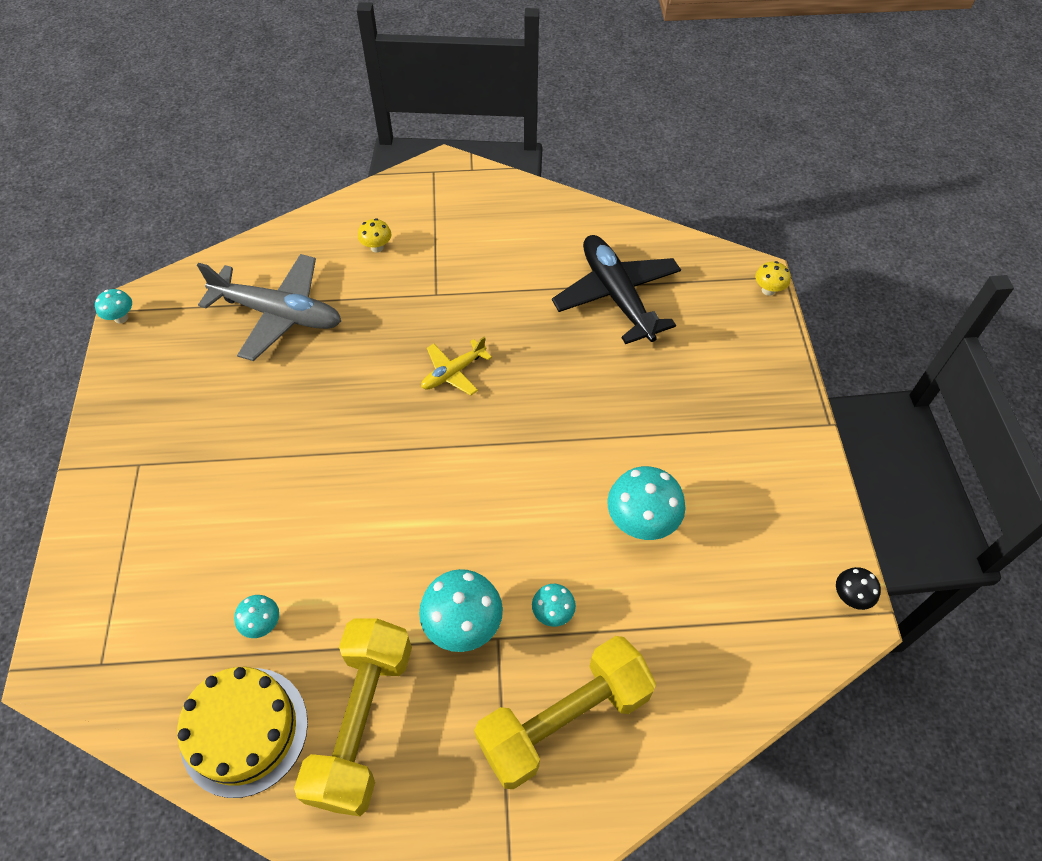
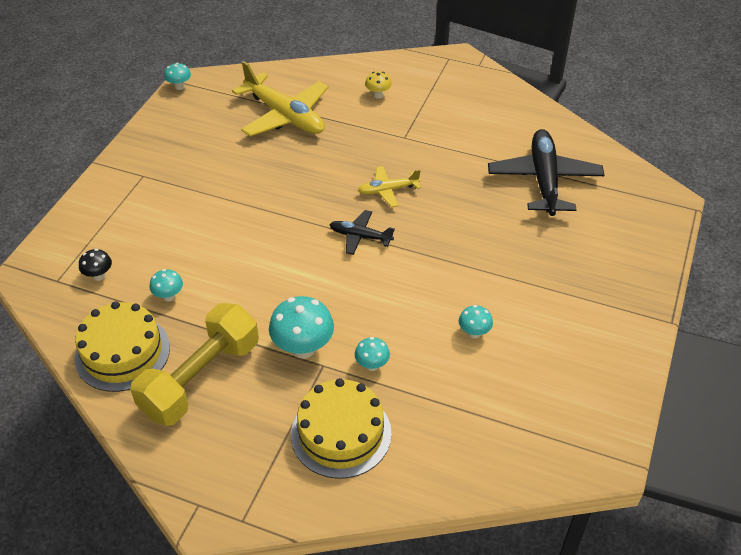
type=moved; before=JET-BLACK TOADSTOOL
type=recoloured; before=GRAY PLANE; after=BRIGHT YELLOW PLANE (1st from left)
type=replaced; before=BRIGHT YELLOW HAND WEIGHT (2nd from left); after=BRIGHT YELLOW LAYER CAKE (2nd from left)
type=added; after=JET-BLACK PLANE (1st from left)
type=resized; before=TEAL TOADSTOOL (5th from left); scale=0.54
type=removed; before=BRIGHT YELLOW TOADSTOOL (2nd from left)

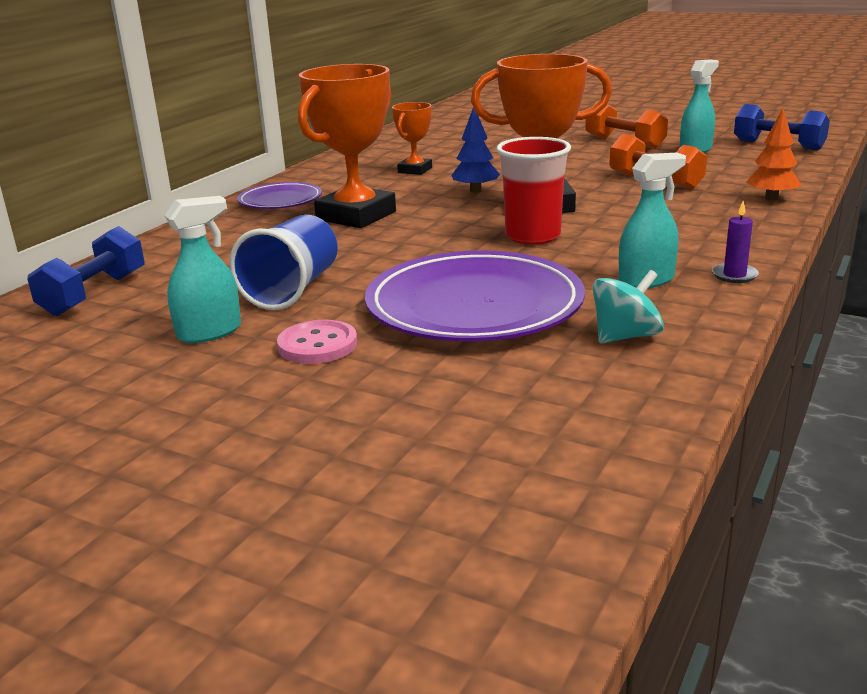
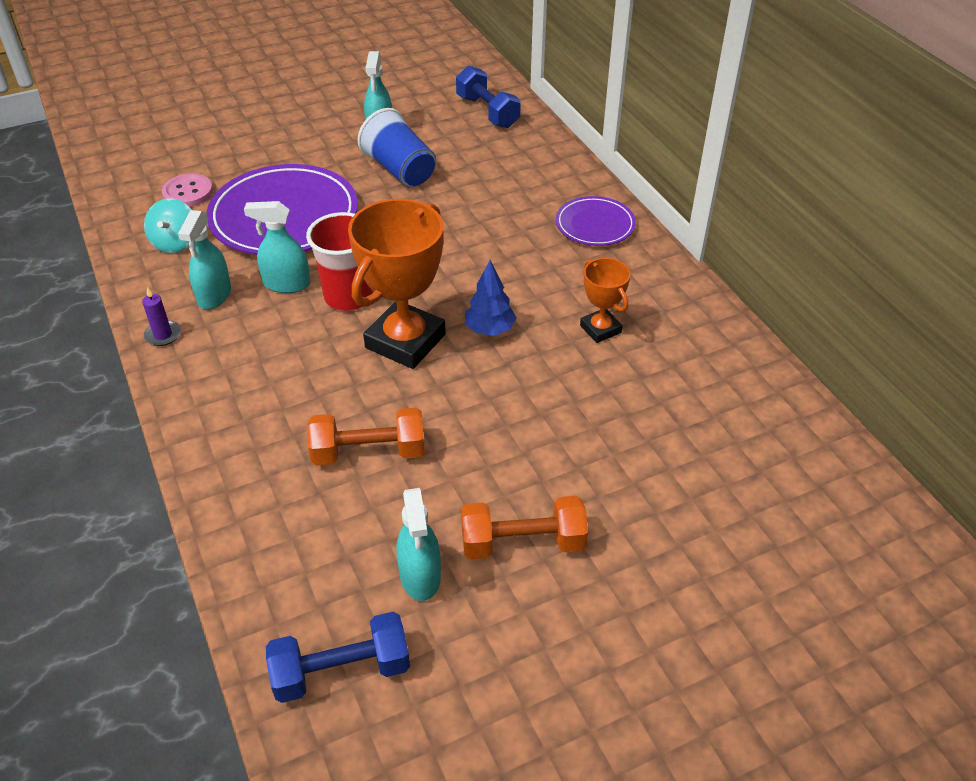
type=moved; before=ROSE-PINK BUTTON
type=added; after=TEAL SPRAYER (2nd from left)
type=removed; before=ORANGE TROPHY (1st from left)
type=removed; before=ORANGE TREE

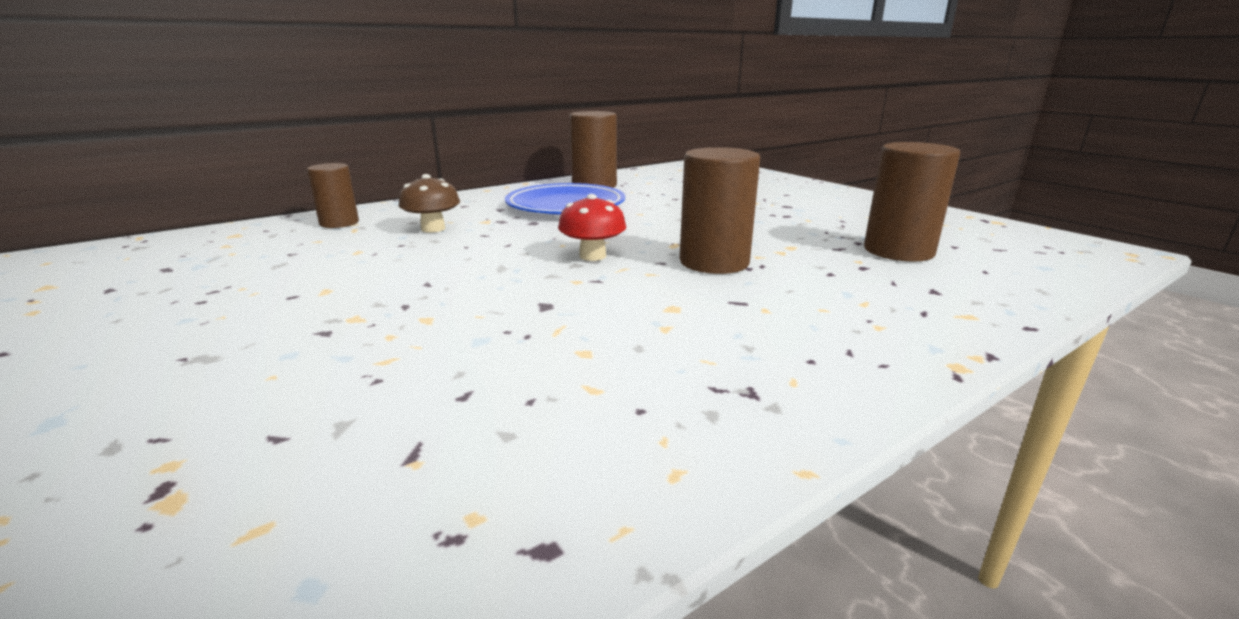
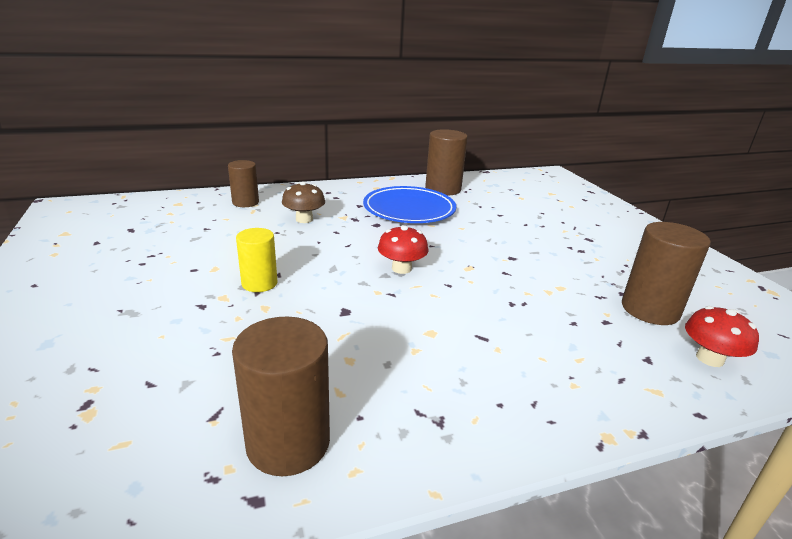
type=moved; before=BROWN SOLID CYLINDER (3rd from left in the first image); after=BROWN SOLID CYLINDER (2nd from left)
type=added; after=BRIGHT YELLOW SOLID CYLINDER
type=added; after=SCARLET TOADSTOOL (2nd from left)

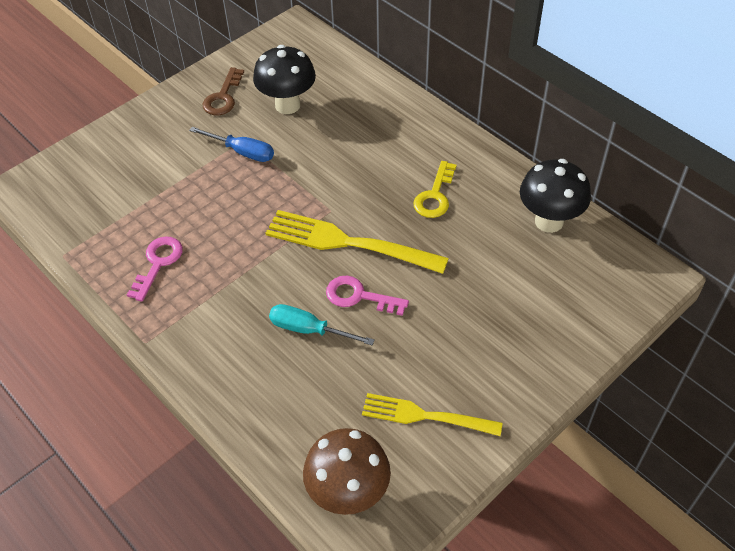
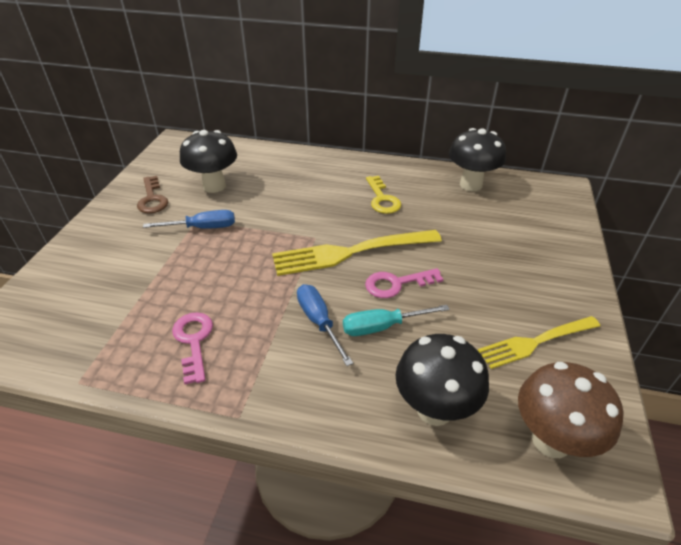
type=added; after=ROYAL BLUE HAND SCREWDRIVER (2nd from left)
type=added; after=JET-BLACK TOADSTOOL (2nd from left)

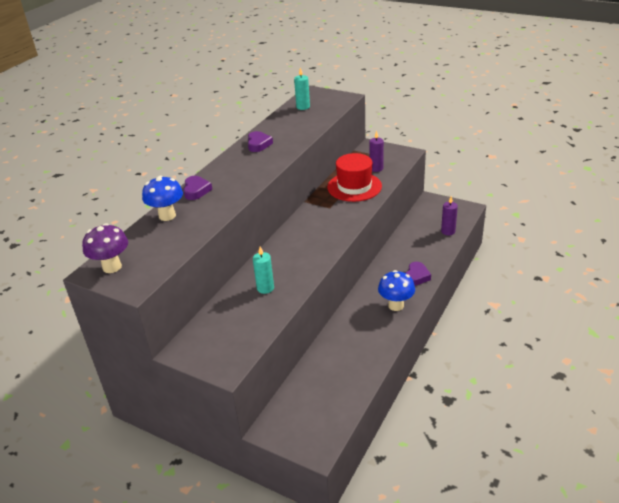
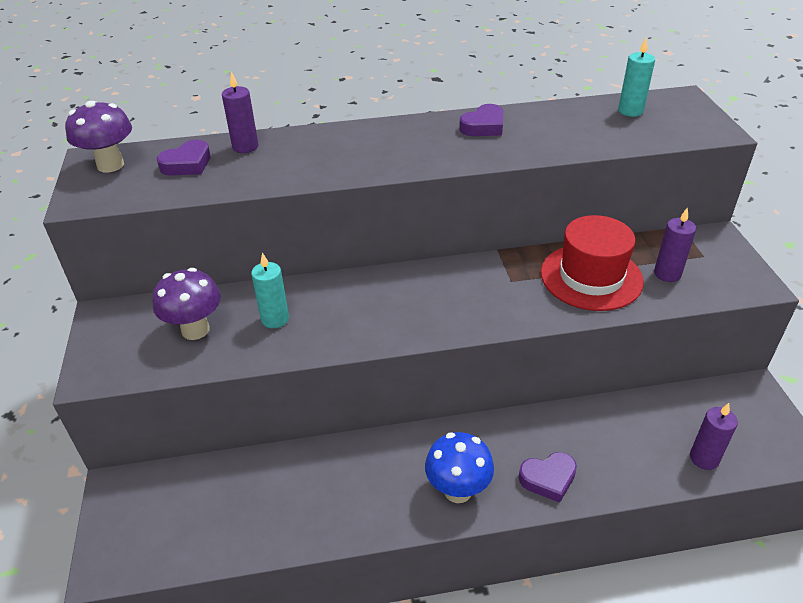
type=added; after=VIOLET TOADSTOOL (2nd from left)
type=moved; before=VIOLET HEART SHAPE (1st from left)
type=replaced; before=ROYAL BLUE TOADSTOOL (1st from left); after=VIOLET CANDLE (1st from left)

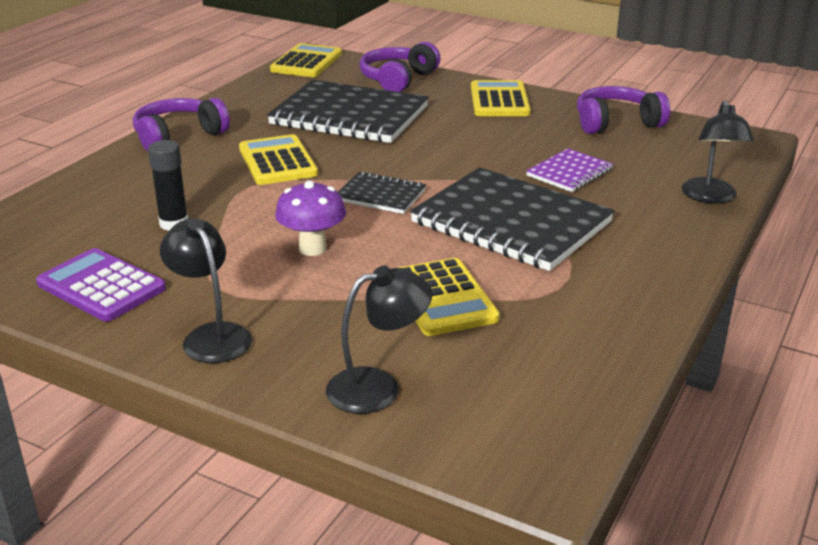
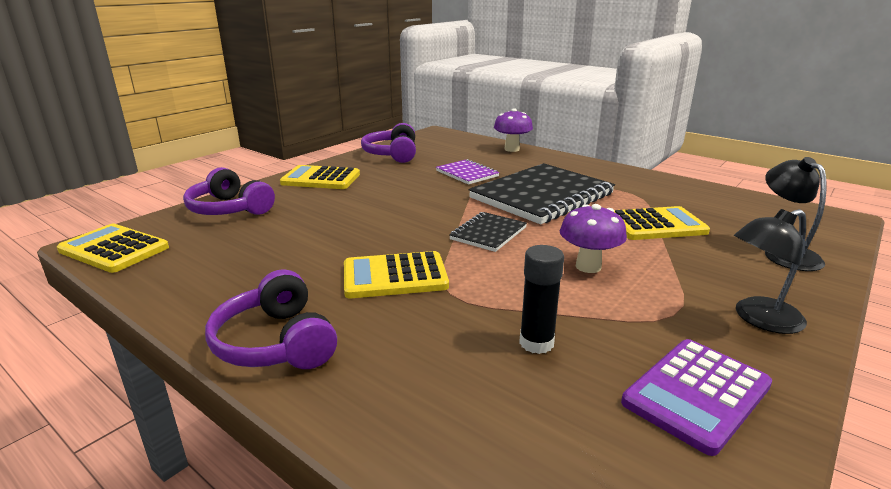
type=replaced; before=JET-BLACK DESK LAMP (3rd from left); after=VIOLET TOADSTOOL (1st from left)
type=removed; before=JET-BLACK NOTEBOOK (1st from left)

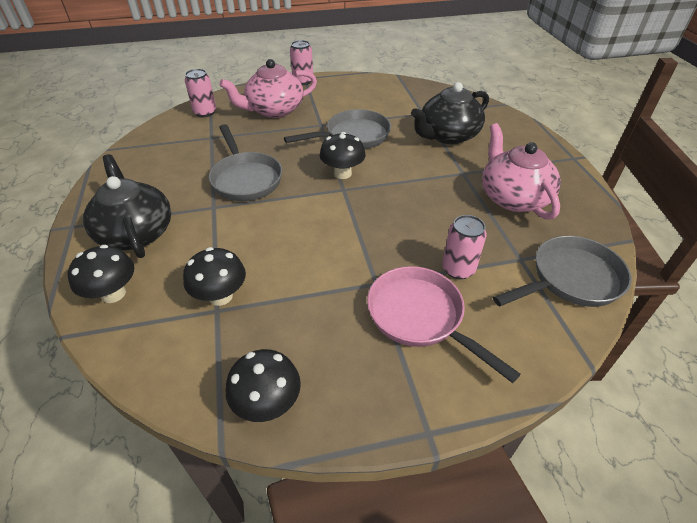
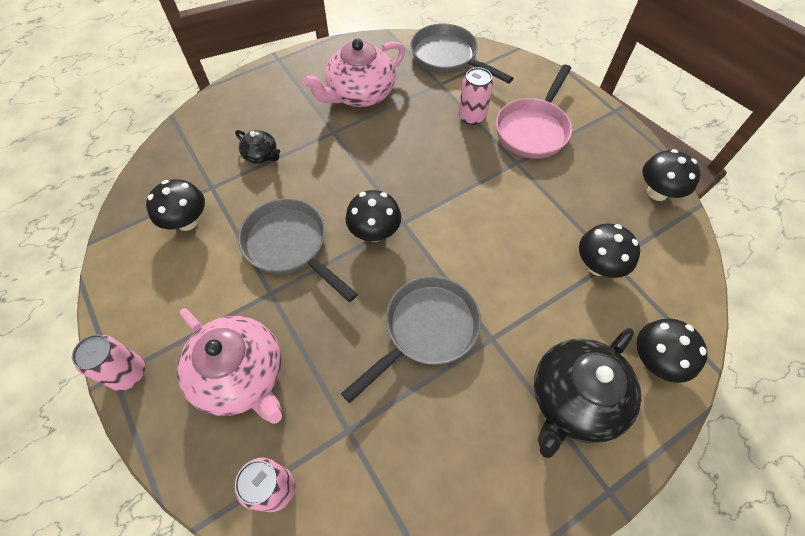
type=added; after=JET-BLACK TOADSTOOL (1st from left)
type=resized; before=JET-BLACK TEA POT (2nd from left in the first image); scale=0.49

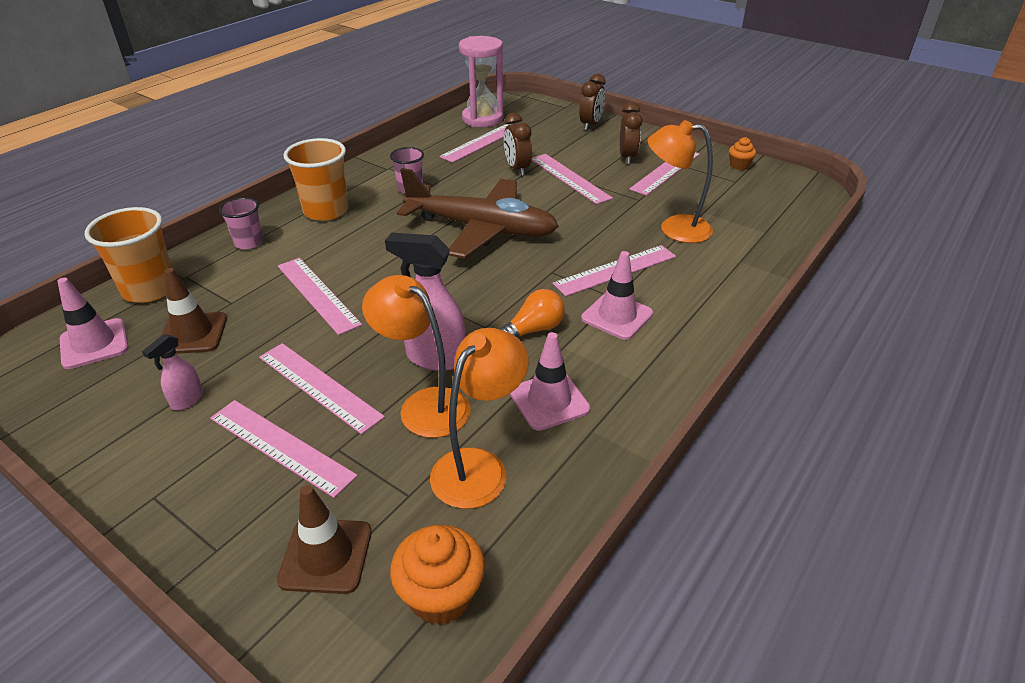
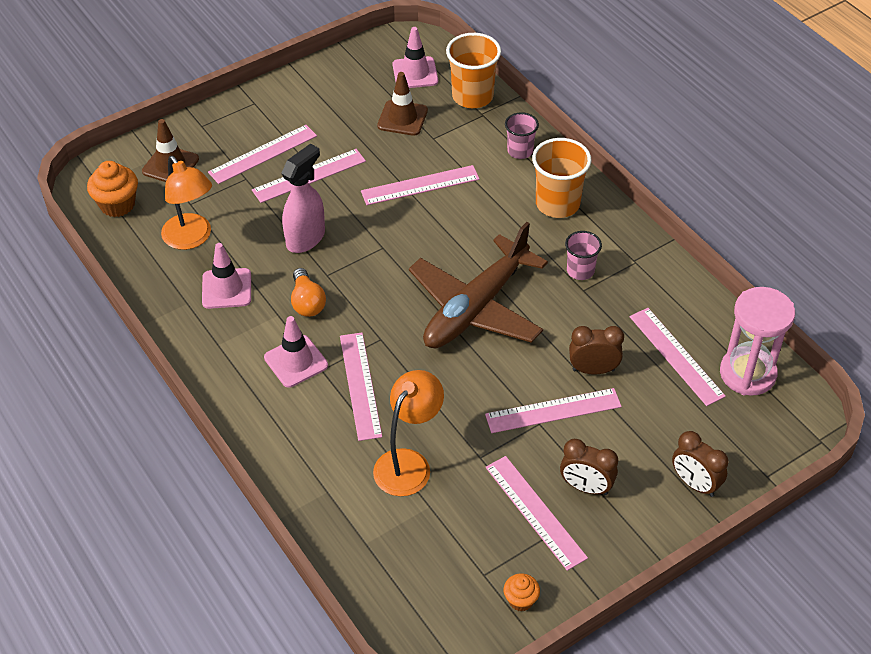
type=removed; before=ROSE-PINK SPRAYER (1st from left)
type=removed; before=ORANGE DESK LAMP (1st from left)

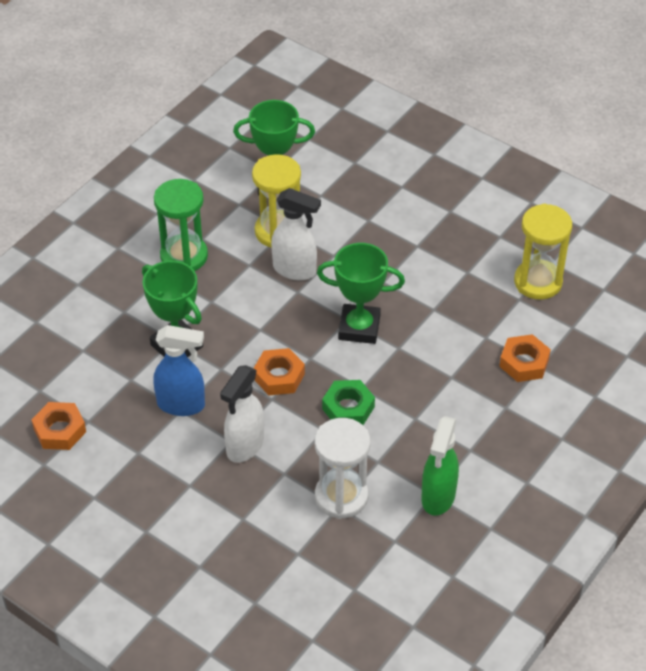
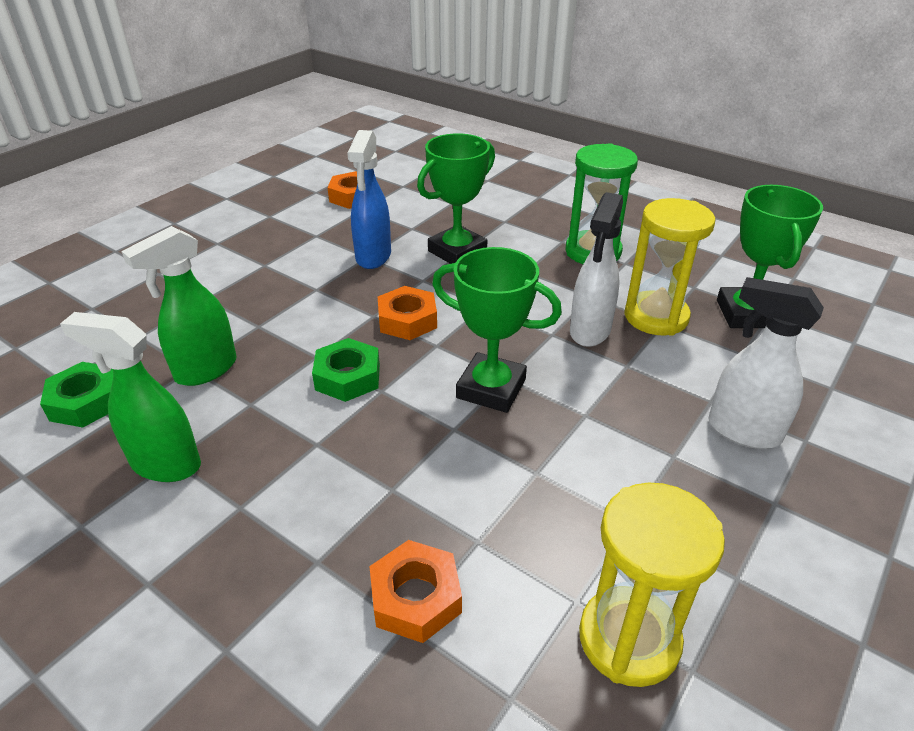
type=added; after=GREEN NUT (1st from left)
type=replaced; before=WHITE HOURGLASS; after=GREEN SPRAYER (2nd from left)
type=turned; before=GREEN TROPHY (3rd from left in the first image); turn=-75
type=moved; before=WHITE SPRAYER (1st from left in the first image); after=WHITE SPRAYER (2nd from left)

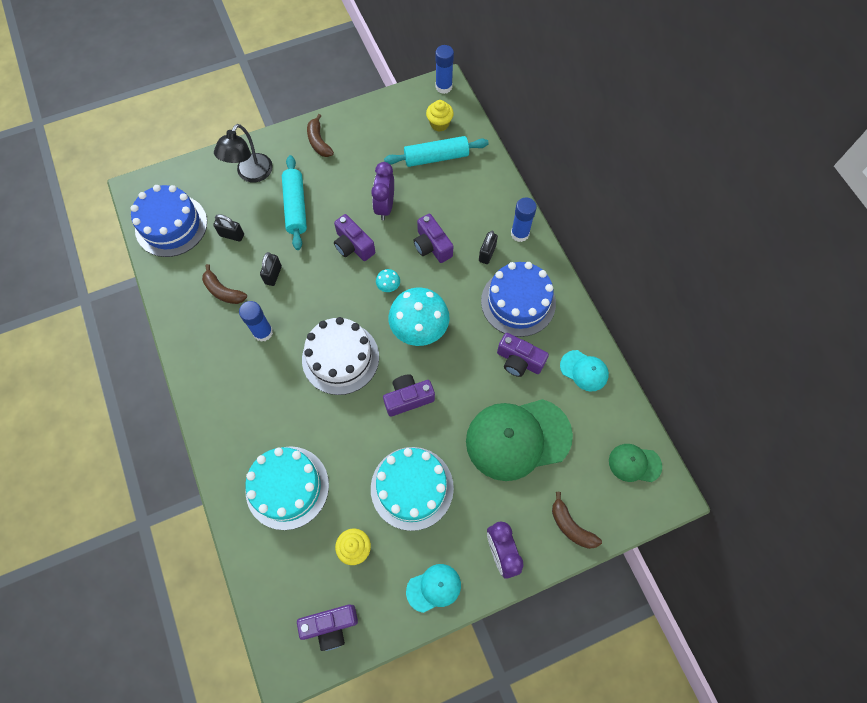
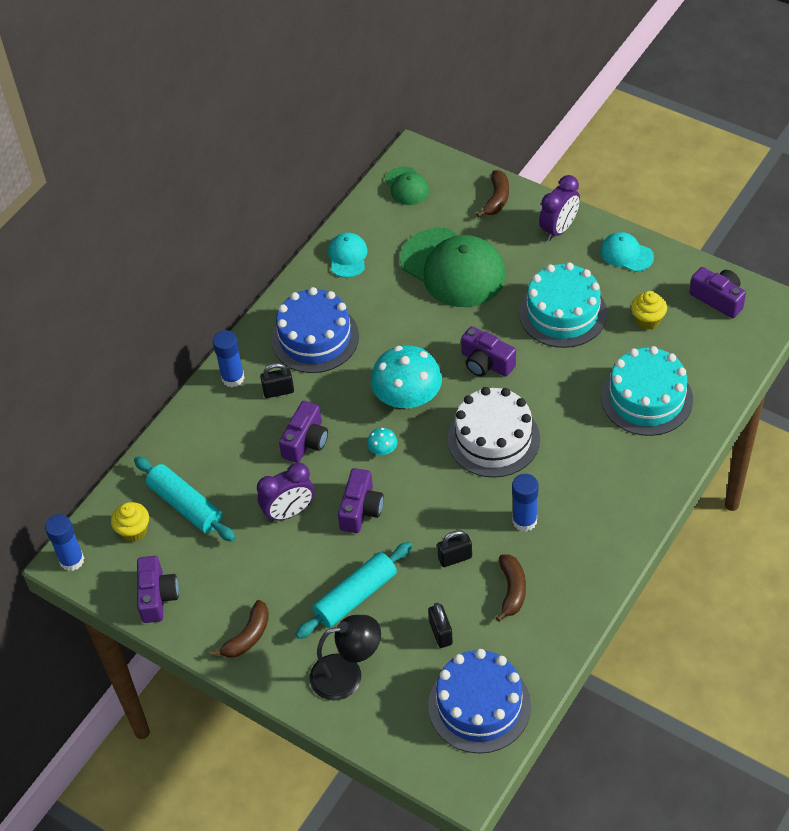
type=moved; before=VIOLET COMPACT CAMERA (5th from left in the first image); after=VIOLET COMPACT CAMERA (1st from left)

